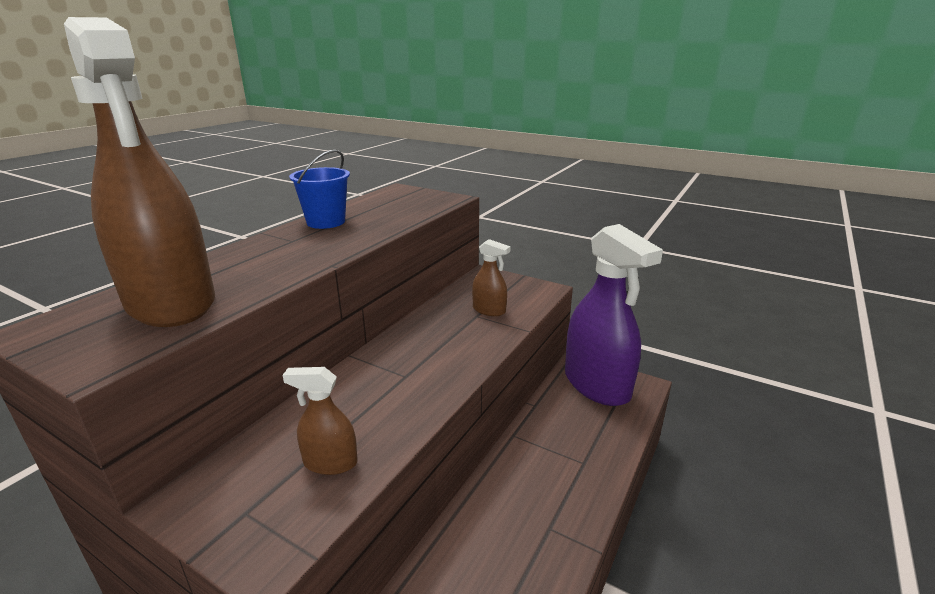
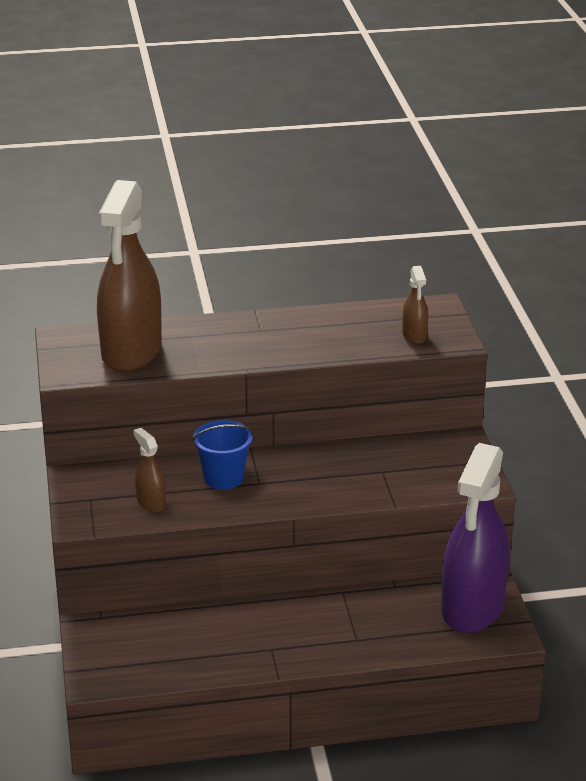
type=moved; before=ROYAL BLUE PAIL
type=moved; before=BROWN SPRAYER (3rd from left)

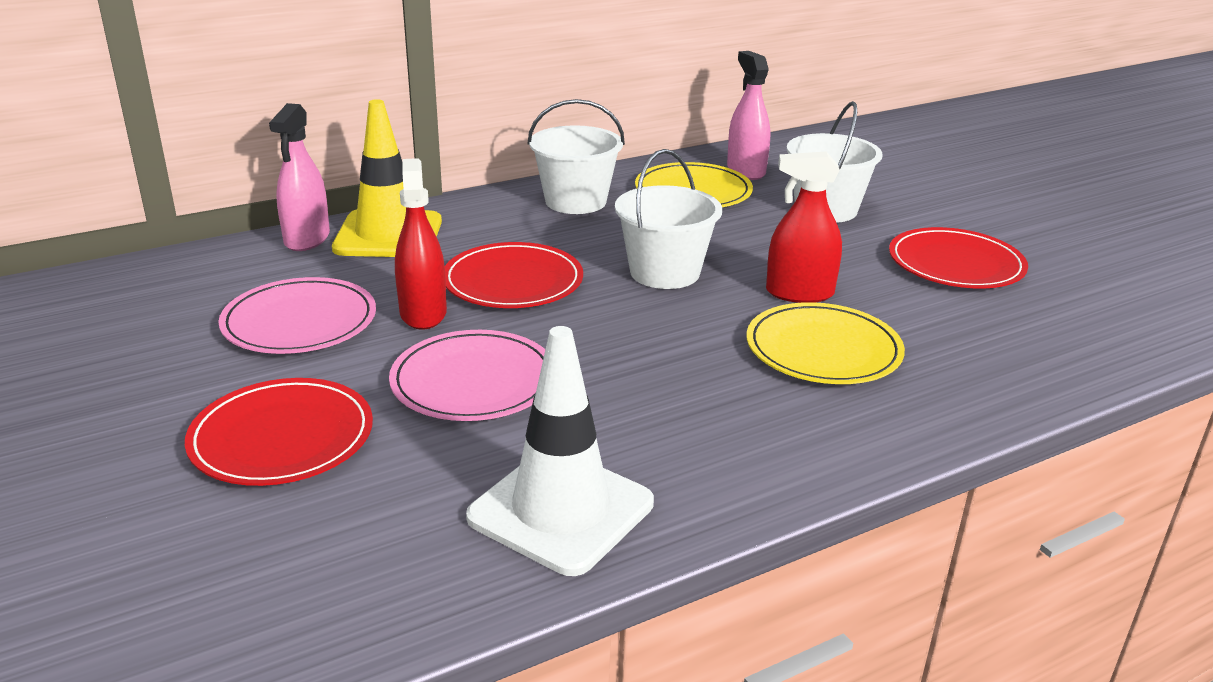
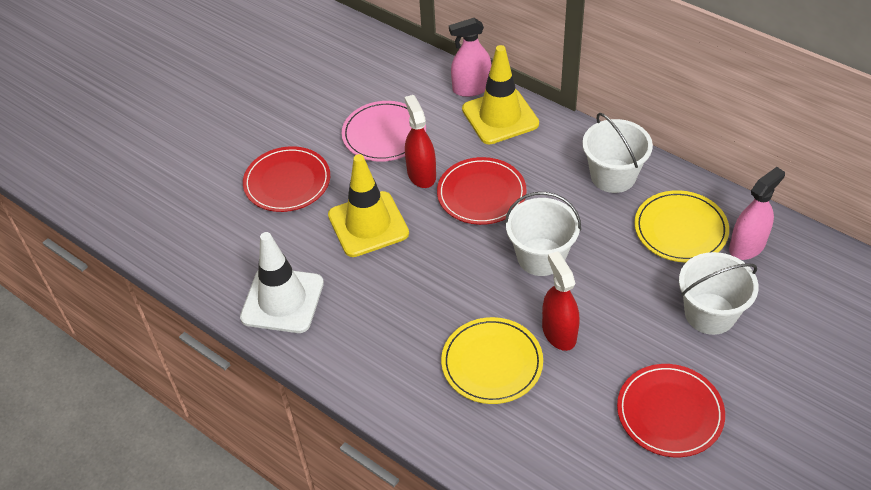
type=replaced; before=ROSE-PINK DINNER PLATE (2nd from left); after=BRIGHT YELLOW TRAFFIC CONE (1st from left)
type=turned; before=SCARLET SPRAYER (1st from left); turn=-75

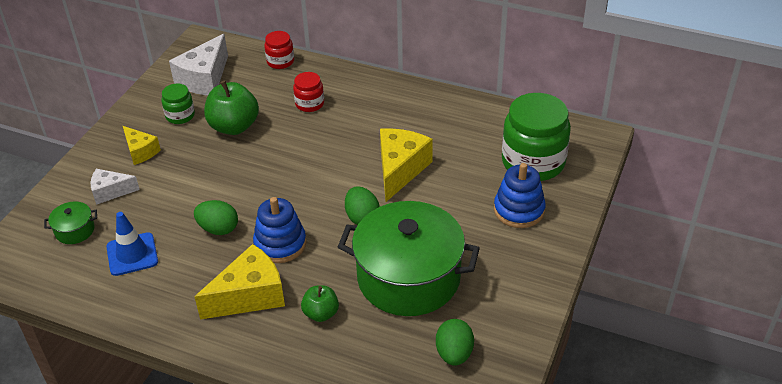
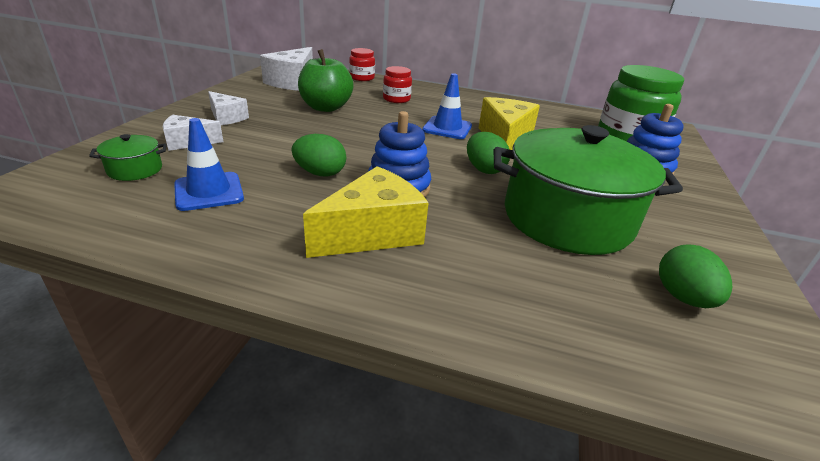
type=recoloured; before=BRIGHT YELLOW CHEESE WEDGE (1st from left); after=WHITE CHEESE WEDGE (2nd from left)
type=added; after=ROYAL BLUE TRAFFIC CONE (2nd from left)
type=removed; before=GREEN PRESERVE JAR (1st from left)
type=removed; before=GREEN APPLE FRUIT (2nd from left)

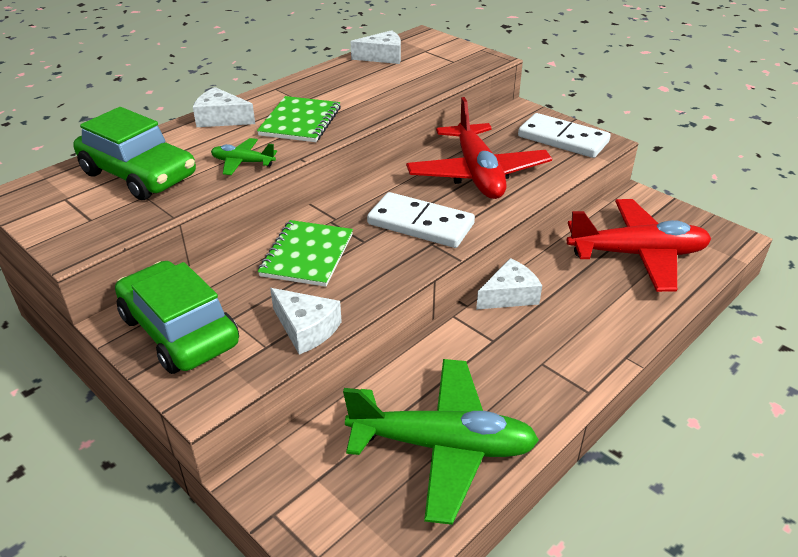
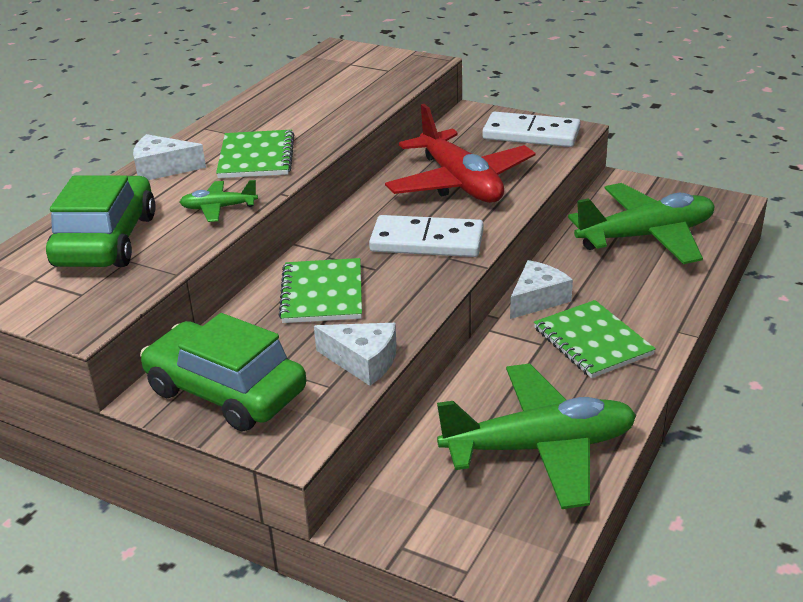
type=turned; before=GREEN CAR (1st from left); turn=-105
type=added; after=GREEN NOTEBOOK (3rd from left)
type=recoloured; before=SCARLET PLANE (2nd from left); after=GREEN PLANE (3rd from left)
type=removed; before=WHITE CHEESE WEDGE (3rd from left)

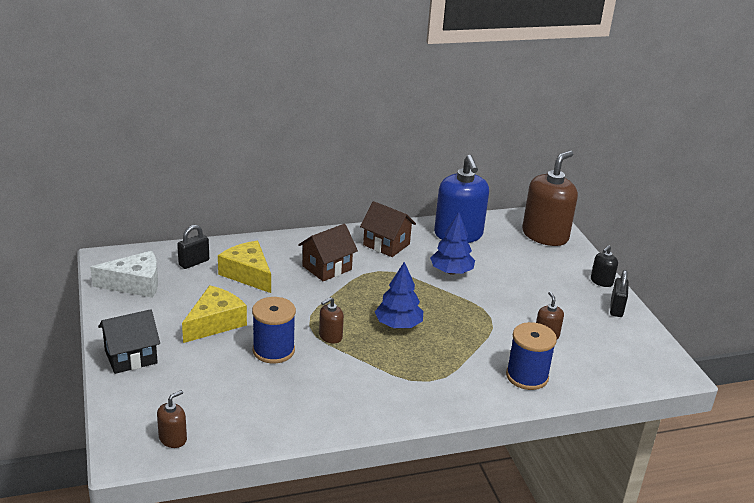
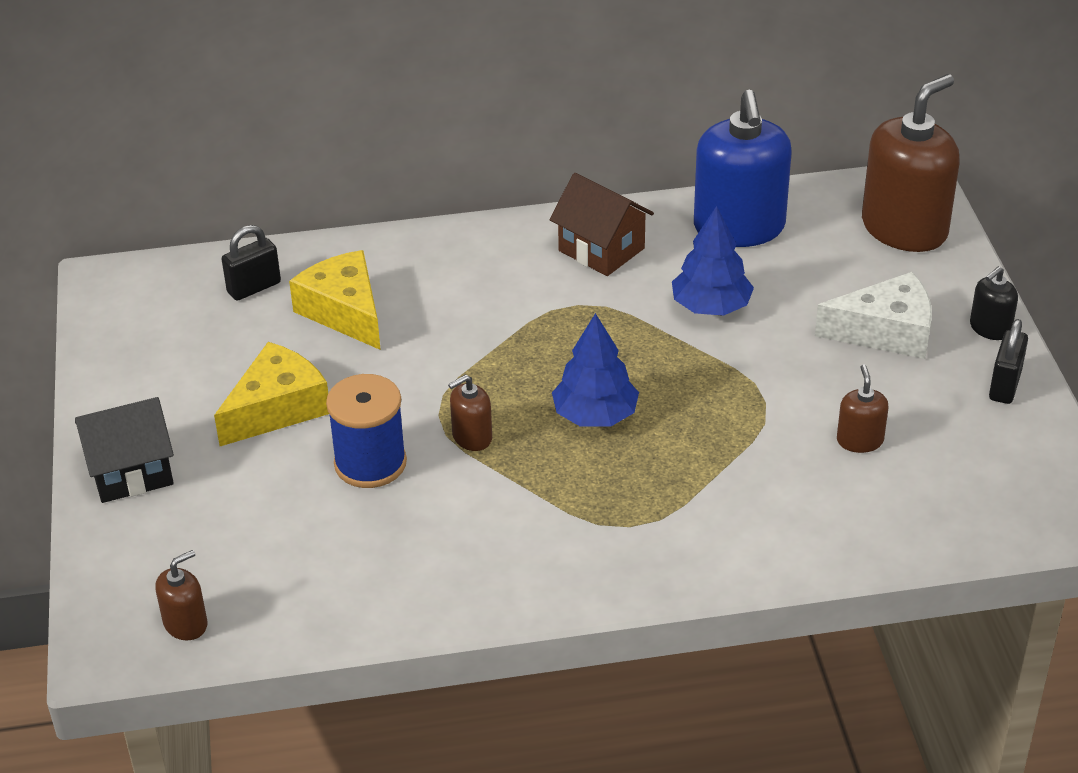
type=moved; before=WHITE CHEESE WEDGE
type=removed; before=BROWN TOY HOUSE (1st from left)
type=removed; before=ROYAL BLUE BOBBIN (2nd from left)

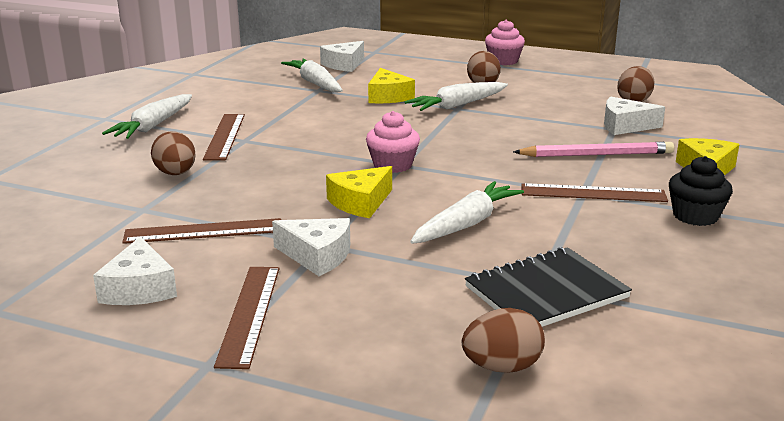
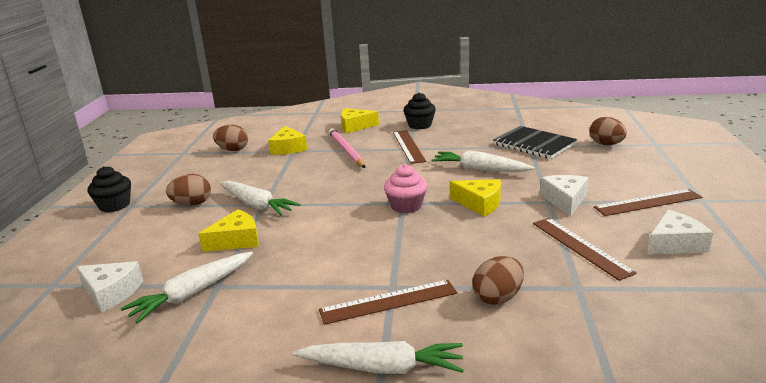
type=recoloured; before=ROSE-PINK FAIRY CAKE (2nd from left); after=JET-BLACK FAIRY CAKE (1st from left)
type=recoloured; before=WHITE CHEESE WEDGE (4th from left); after=BRIGHT YELLOW CHEESE WEDGE (2nd from left)

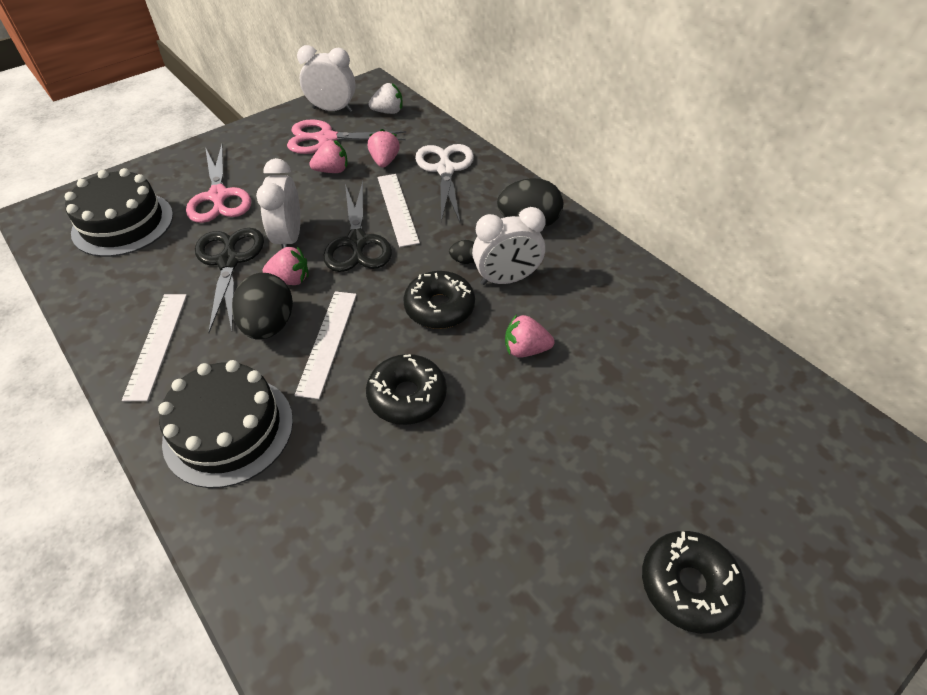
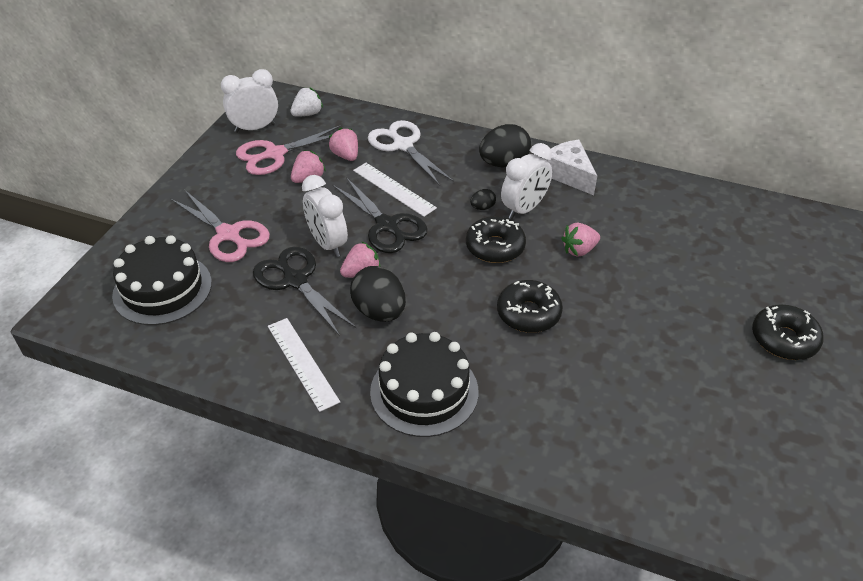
type=added; after=WHITE CHEESE WEDGE
type=removed; before=WHITE RULER (2nd from left)

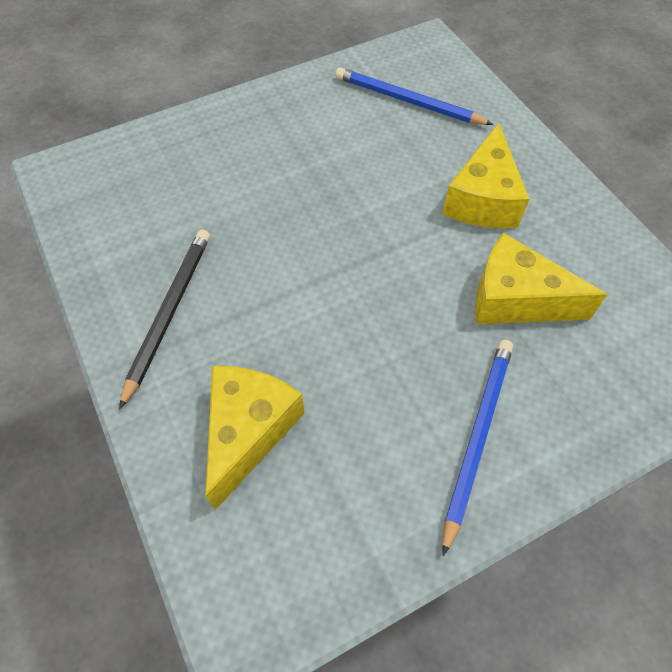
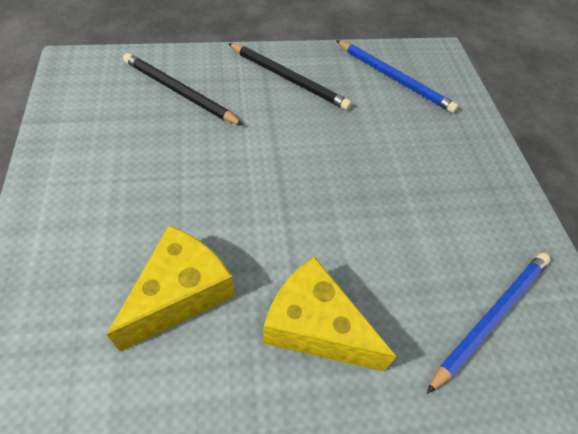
type=replaced; before=BRIGHT YELLOW CHEESE WEDGE (1st from left); after=JET-BLACK LEAD PENCIL (1st from left)
type=moved; before=ROYAL BLUE LEAD PENCIL (2nd from left in the first image); after=ROYAL BLUE LEAD PENCIL (1st from left)

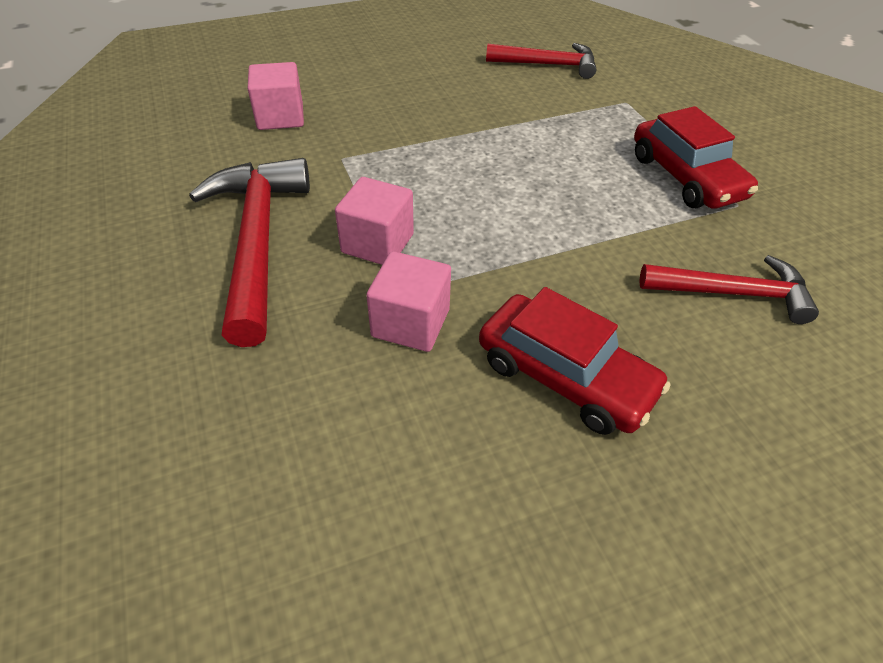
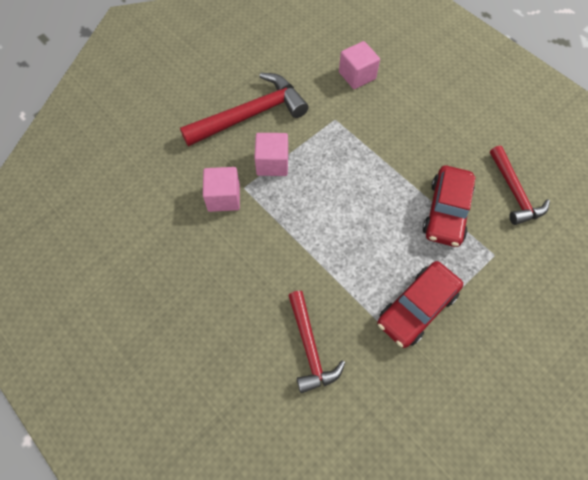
type=moved; before=SCARLET CAR (1st from left in the first image); after=SCARLET CAR (2nd from left)

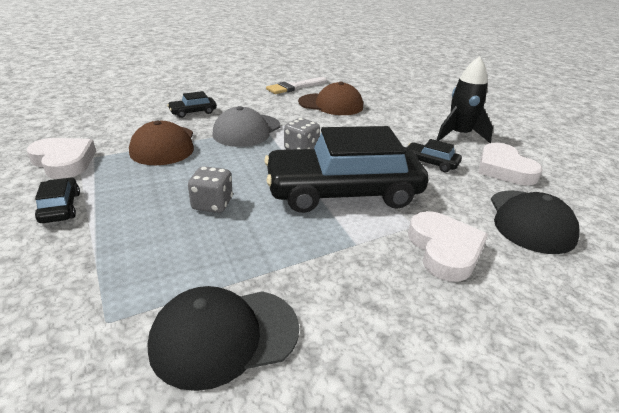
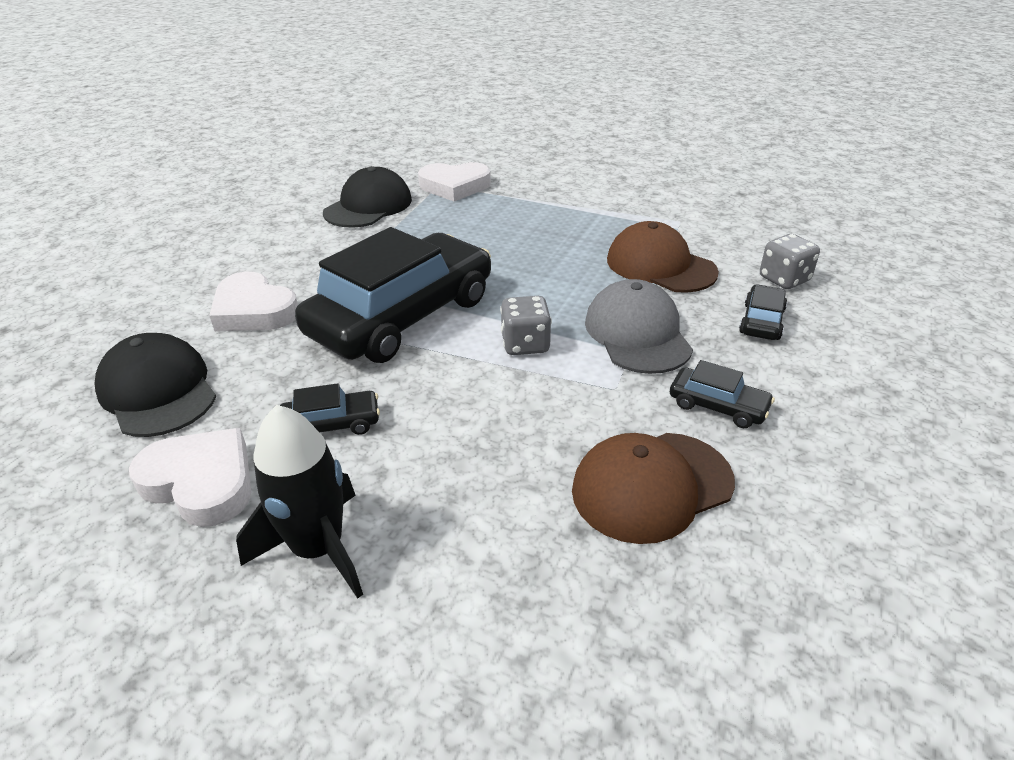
type=moved; before=WHITE HEART SHAPE (1st from left in the first image); after=WHITE HEART SHAPE (3rd from left)
type=moved; before=JET-BLACK CAR (1st from left in the first image); after=JET-BLACK CAR (3rd from left)
type=moved; before=GRAY GAME DIE (1st from left in the first image); after=GRAY GAME DIE (2nd from left)
type=removed; before=WHITE PAINT BRUSH

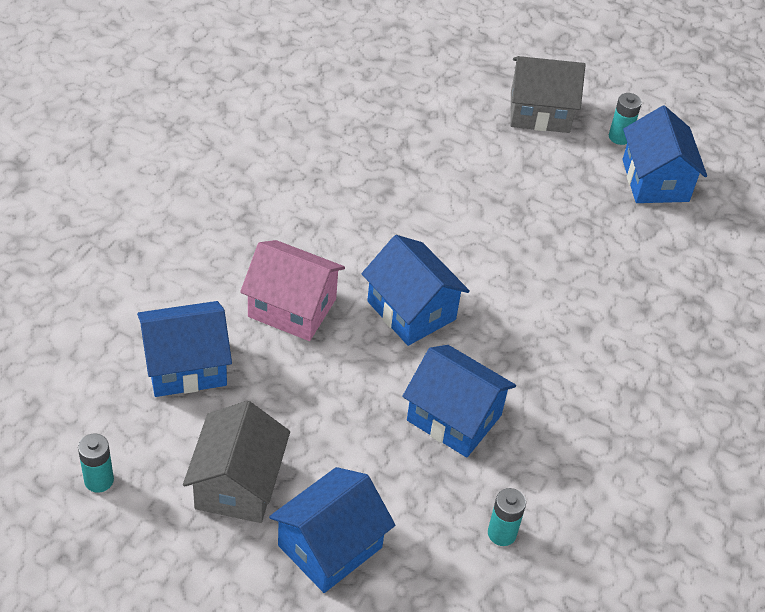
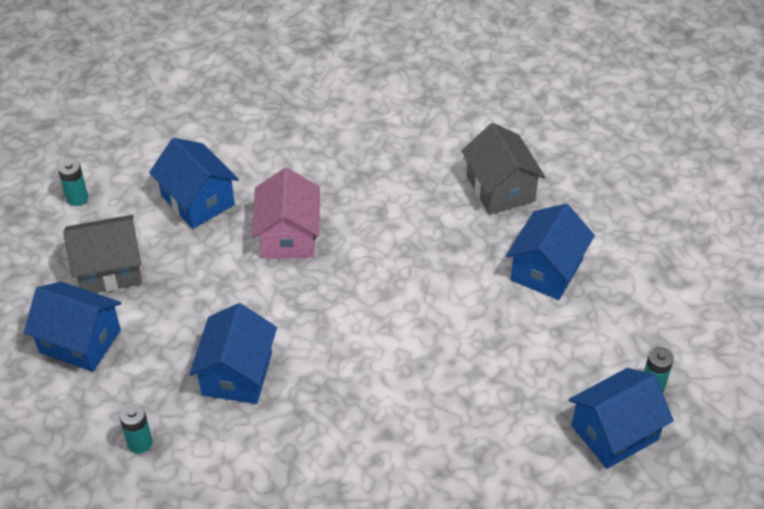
type=moved; before=GRAY TOY HOUSE (2nd from left)
type=moved; before=ROYAL BLUE TOY HOUSE (3rd from left in the first image); after=ROYAL BLUE TOY HOUSE (4th from left)

